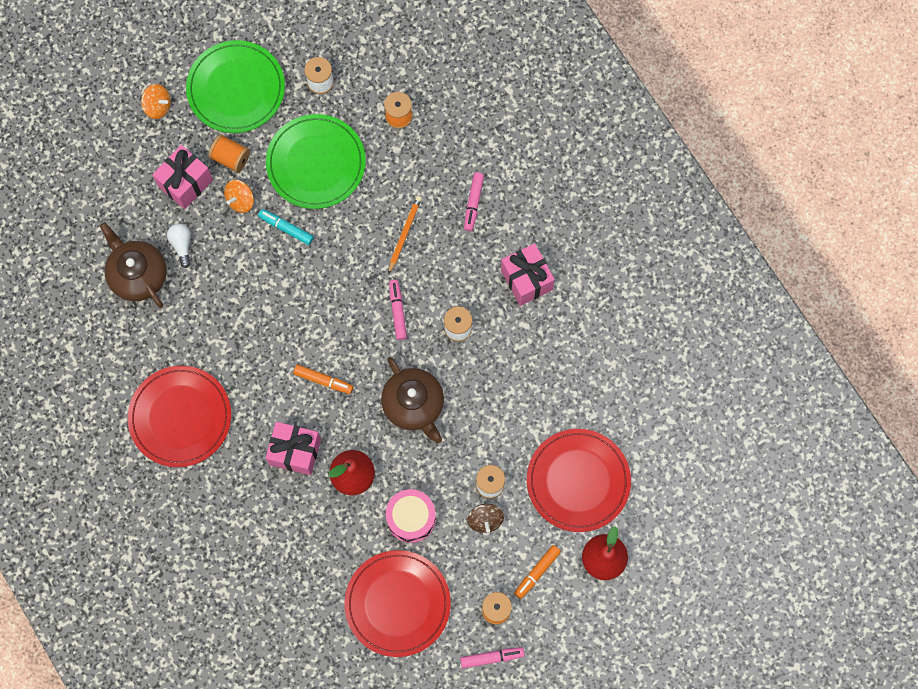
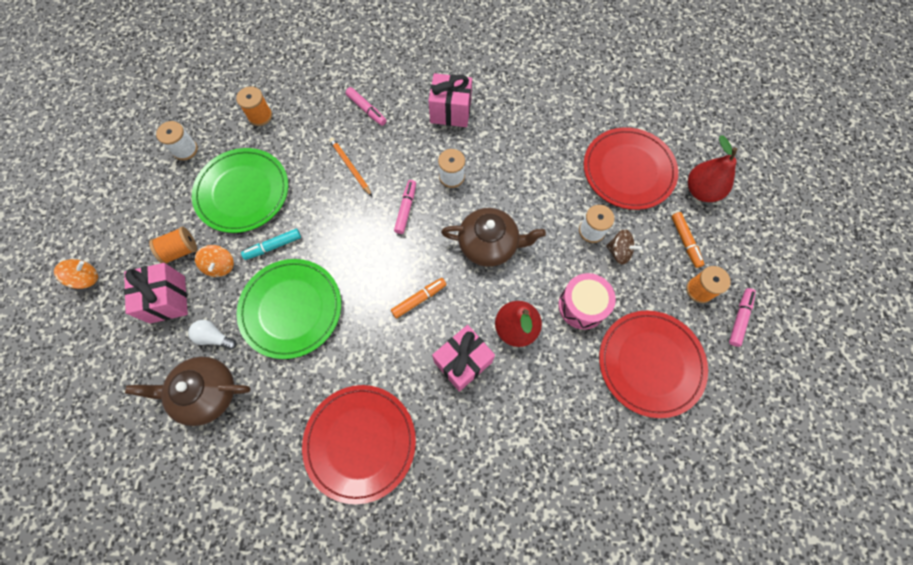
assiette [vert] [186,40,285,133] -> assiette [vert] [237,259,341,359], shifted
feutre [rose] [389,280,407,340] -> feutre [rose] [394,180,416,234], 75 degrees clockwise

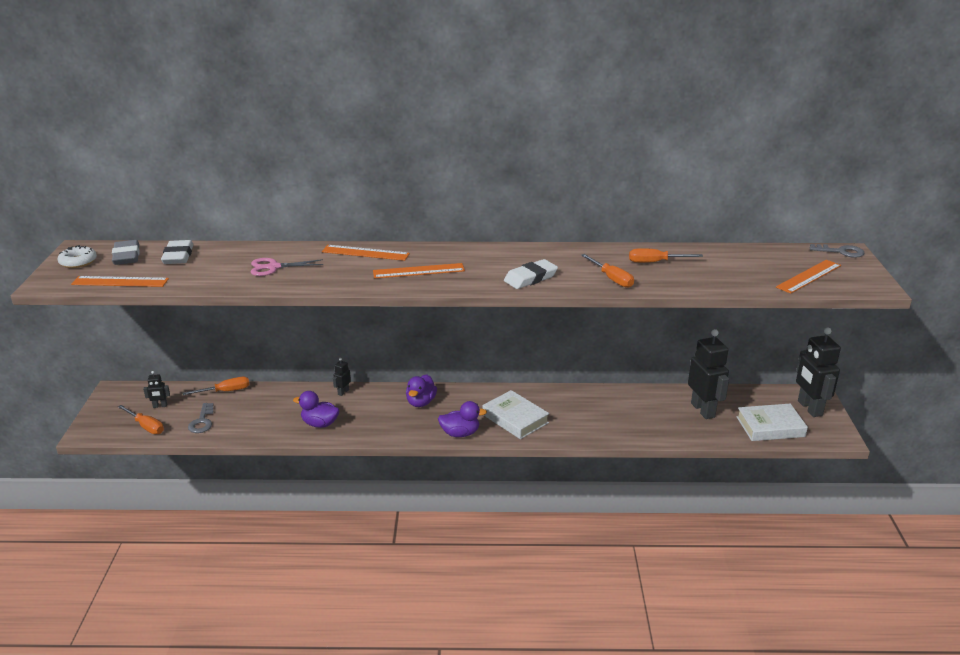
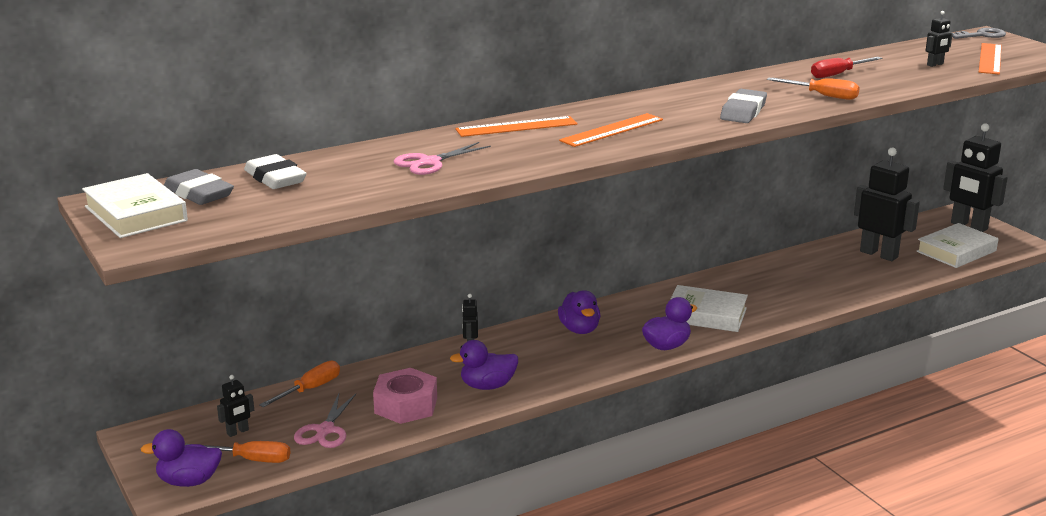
beignet [blanc] [58,245,97,268] -> livre [blanc] [82,173,188,238]
none -> canard [violet] [141,429,222,487]
clé [gris] [188,403,214,433] -> ciseaux [rose] [294,394,356,448]
none -> écrou [rose] [373,368,437,424]
gomme [blanc] [504,259,558,289] -> gomme [gris] [720,89,767,123]
tournevis [orange] [629,248,703,263] -> tournevis [rouge] [811,57,882,78]
none -> robot [noir] [926,11,953,67]
règle [orange] [71,276,169,287] -> none

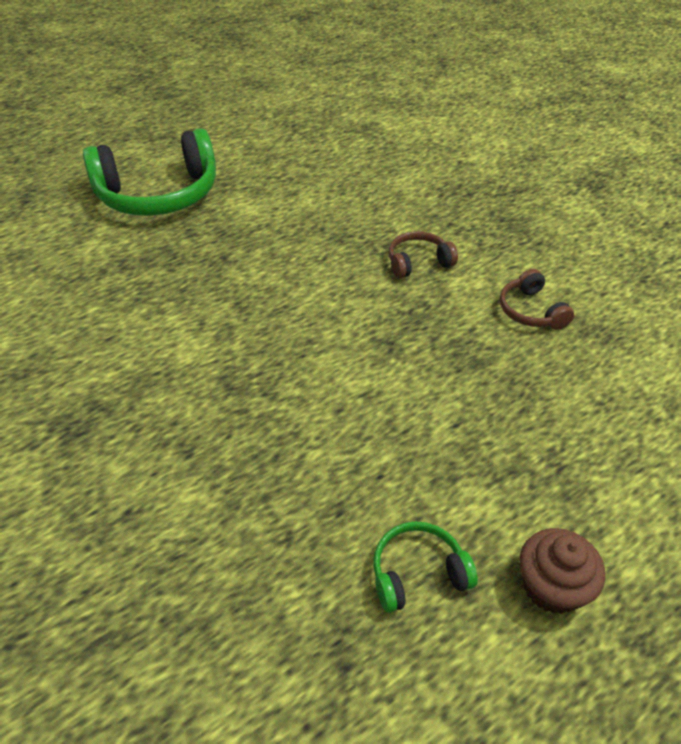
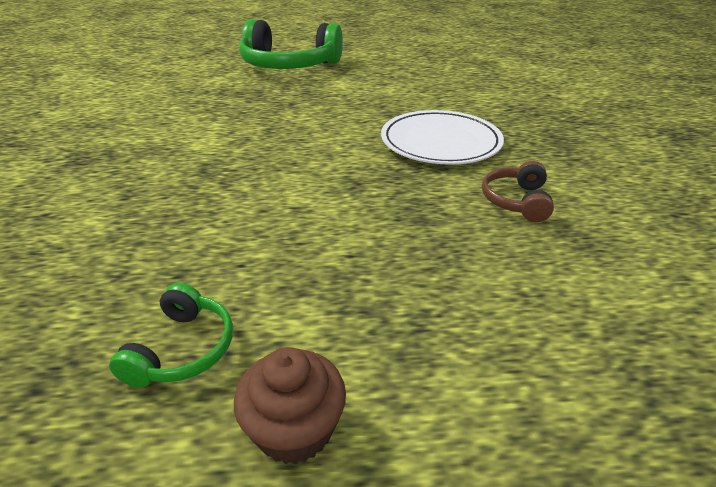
casque audio [vert] [373,522,478,613] -> casque audio [vert] [109,283,233,388], 90 degrees clockwise
casque audio [marron] [389,231,458,278] -> assiette [blanc] [381,110,504,165]

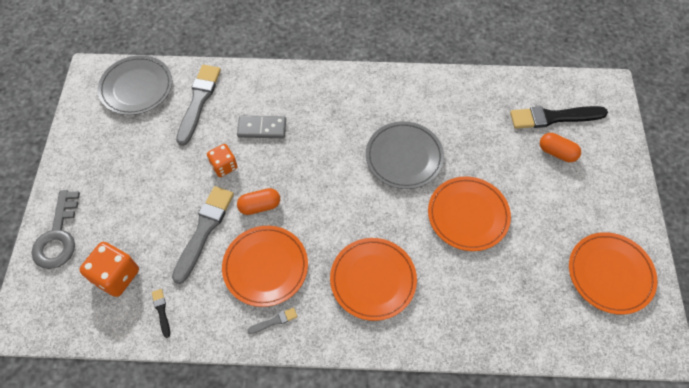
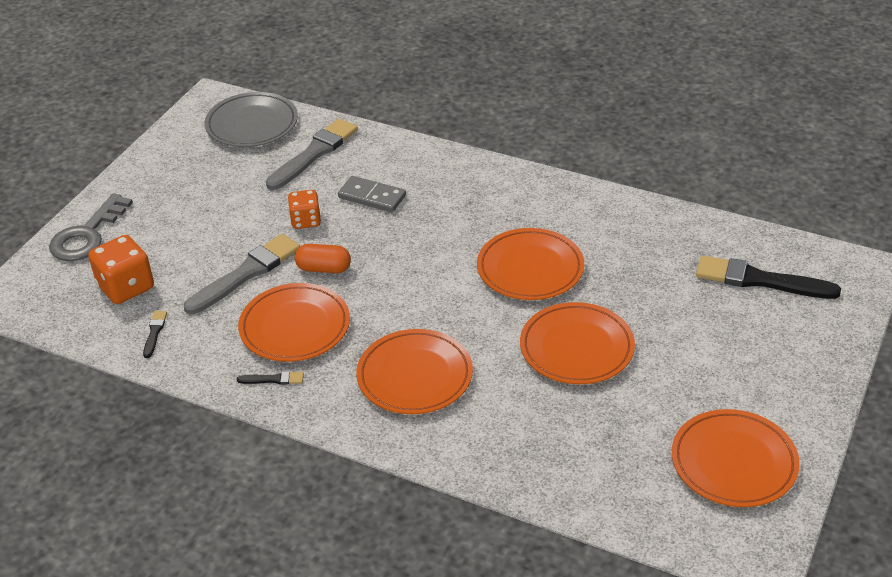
pinceau [gris] [247,308,297,334] -> pinceau [noir] [237,371,304,385]
assiette [gris] [366,121,444,189] -> assiette [orange] [477,228,584,300]
gélule [orange] [540,133,581,162] -> none

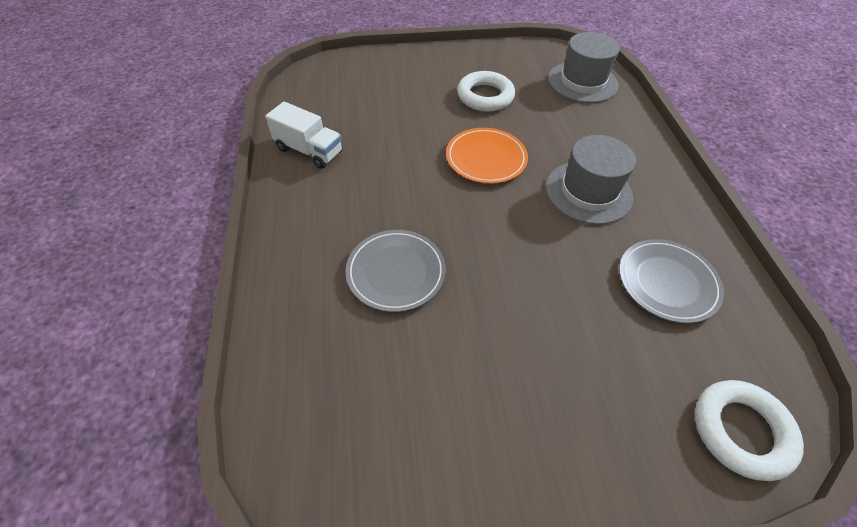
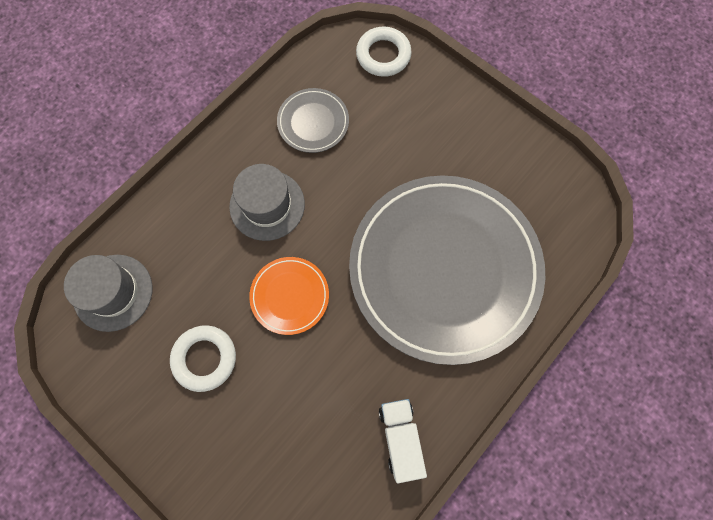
assiette [gris] [346,230,446,312] -> assiette [gris] [349,175,545,365], x2.45

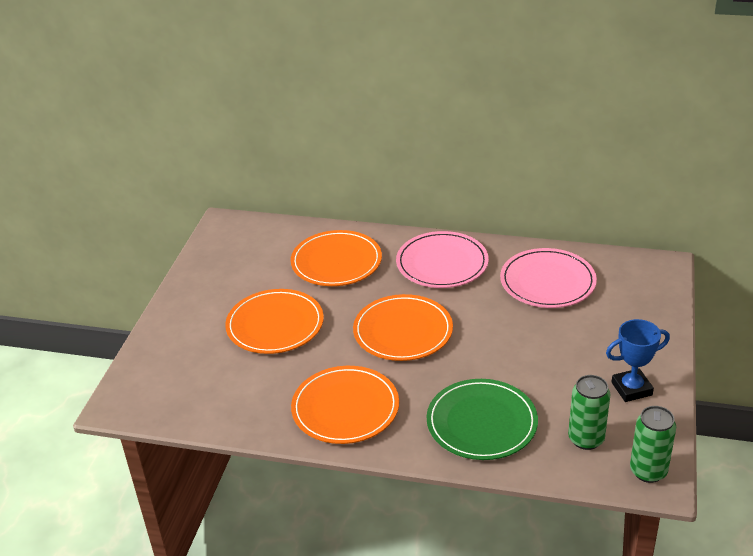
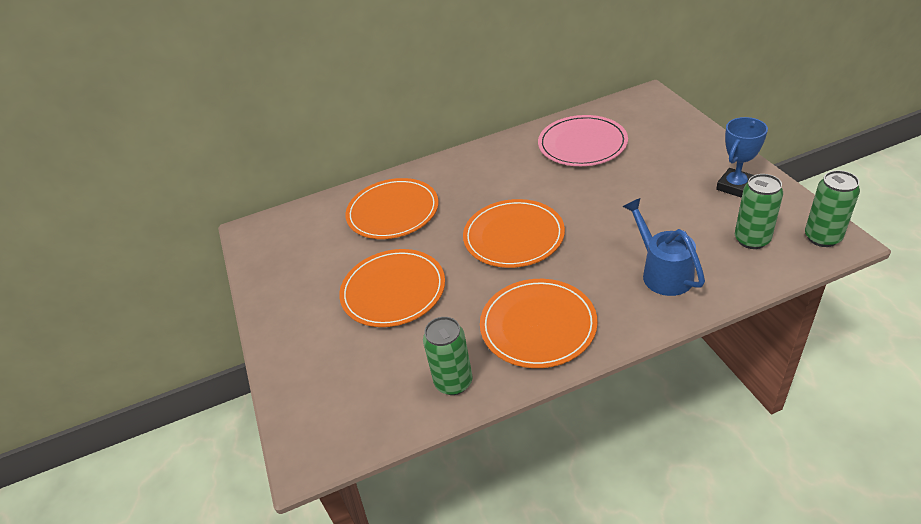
none -> canette [vert] [423,317,473,395]
assiette [vert] [427,379,538,460] -> arrosoir [bleu] [623,198,705,296]
assiette [rose] [396,231,489,288] -> none

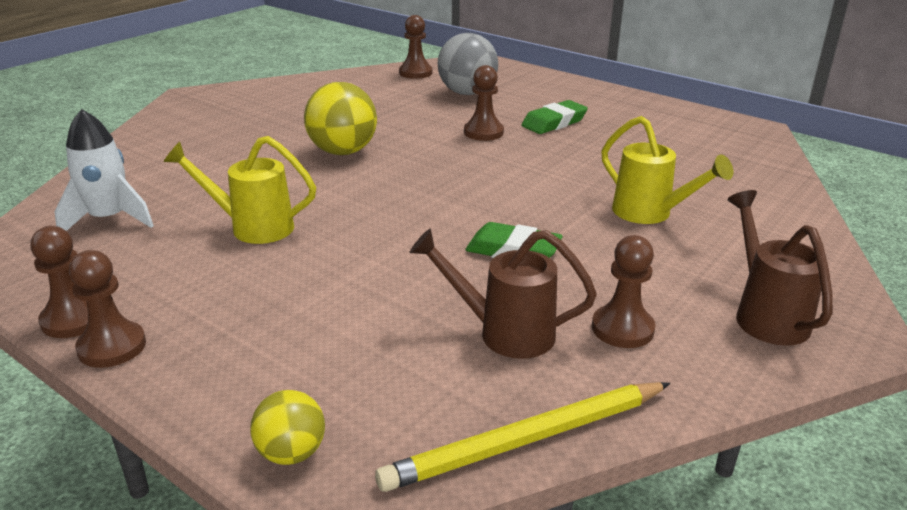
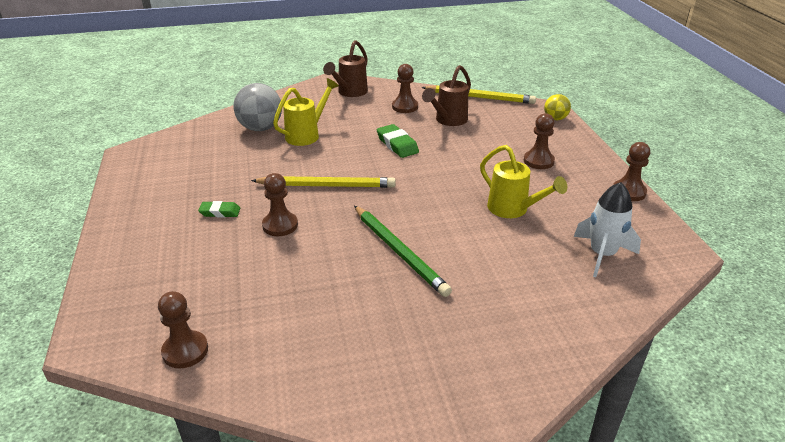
gomme [vert] [521,100,588,134] -> gomme [vert] [198,201,240,218], x0.65
balle [gris] [438,33,498,95] -> balle [gris] [233,83,282,131], shifted
none -> crayon [jaune] [251,176,396,188]
arrosoir [jaune] [601,116,733,224] -> arrosoir [jaune] [273,78,339,146], 45 degrees clockwise
balle [jaune] [304,82,377,155] -> crayon [vert] [354,206,452,297]
arrosoir [marron] [410,229,597,359] -> arrosoir [marron] [422,65,471,126], 75 degrees clockwise
pion [marron] [69,250,146,368] -> pion [marron] [524,113,555,169], shifted

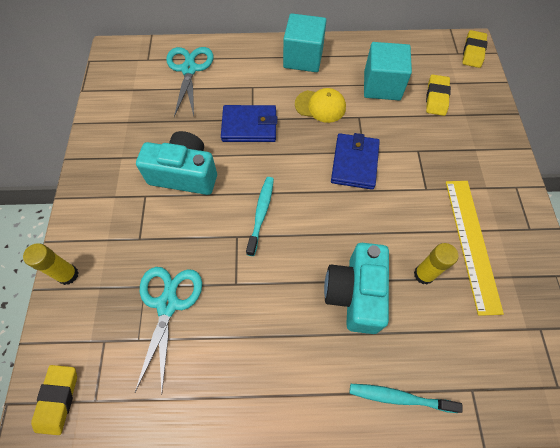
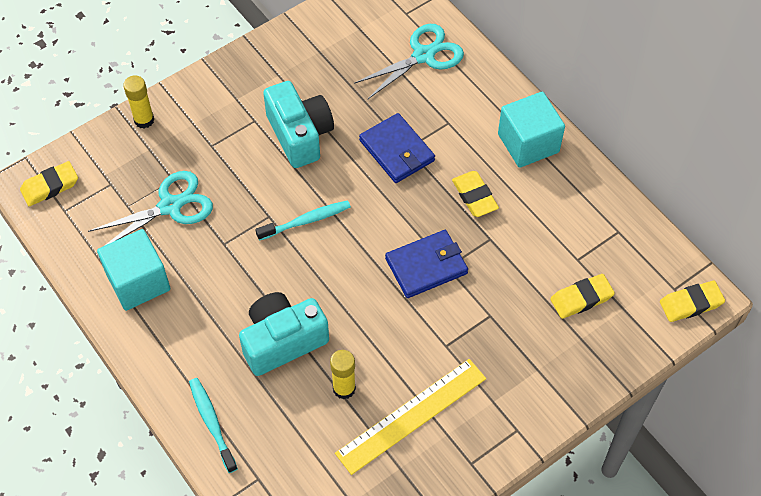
cube [turquoise] [364,42,412,100] -> cube [turquoise] [97,229,170,311], shifted
casquette [jaune] [295,88,346,123] -> gomme [jaune] [452,171,499,217]

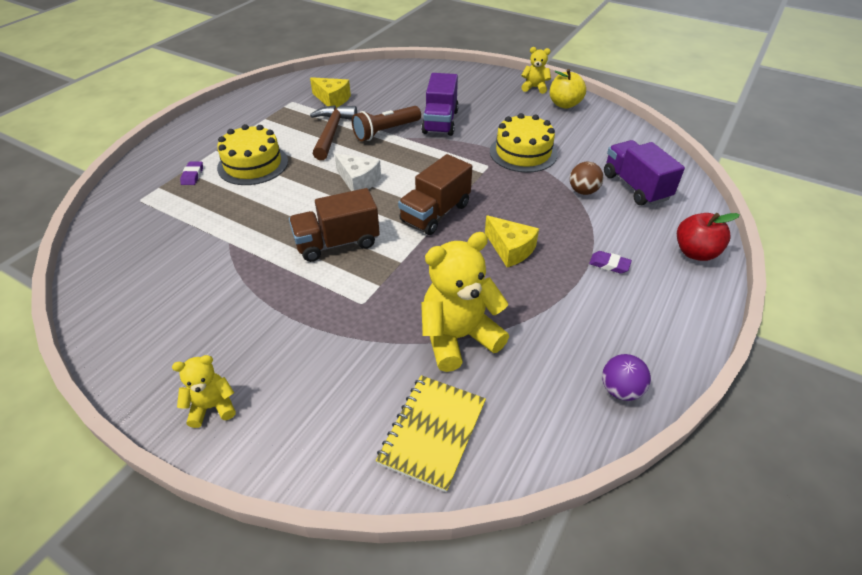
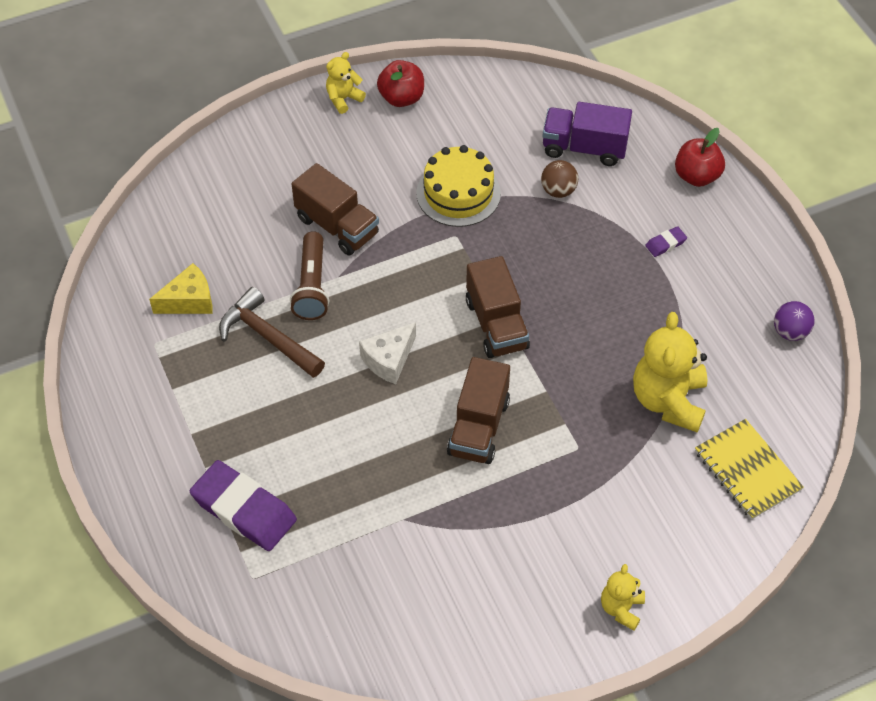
gomme [violet] [180,162,203,185] -> gomme [violet] [190,460,297,551], x2.33
camion [violet] [421,73,459,136] -> camion [marron] [292,163,379,256]
fromage [blanc] [334,153,381,191] -> fromage [blanc] [359,322,416,384], 150 degrees clockwise
pomme [jaune] [550,69,586,109] -> pomme [rouge] [377,60,424,107]
gâteau [jaune] [217,124,288,185] -> none
fromage [jaune] [485,215,539,267] -> none

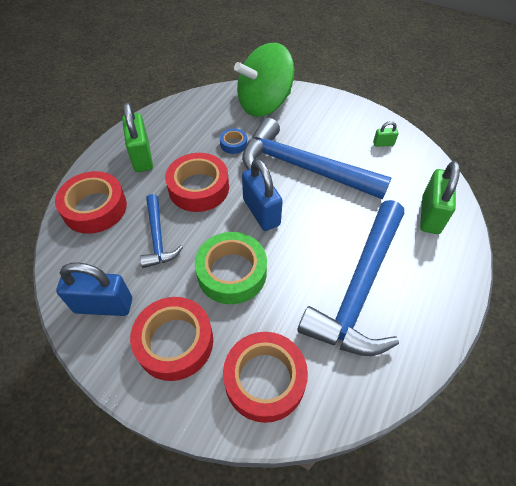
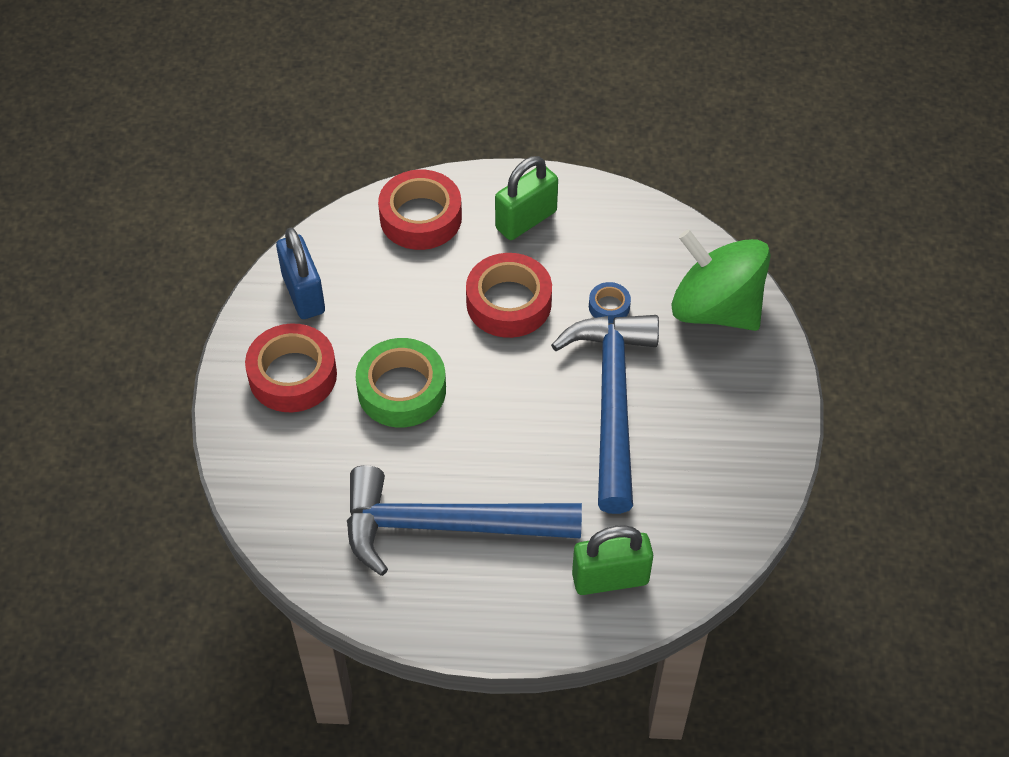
marteau [bleu] [140,194,183,268] -> none
ruban adhésif [rouge] [223,332,308,423] -> none
cadenas [bleu] [242,159,283,231] -> none
cadenas [vert] [373,121,398,147] -> none

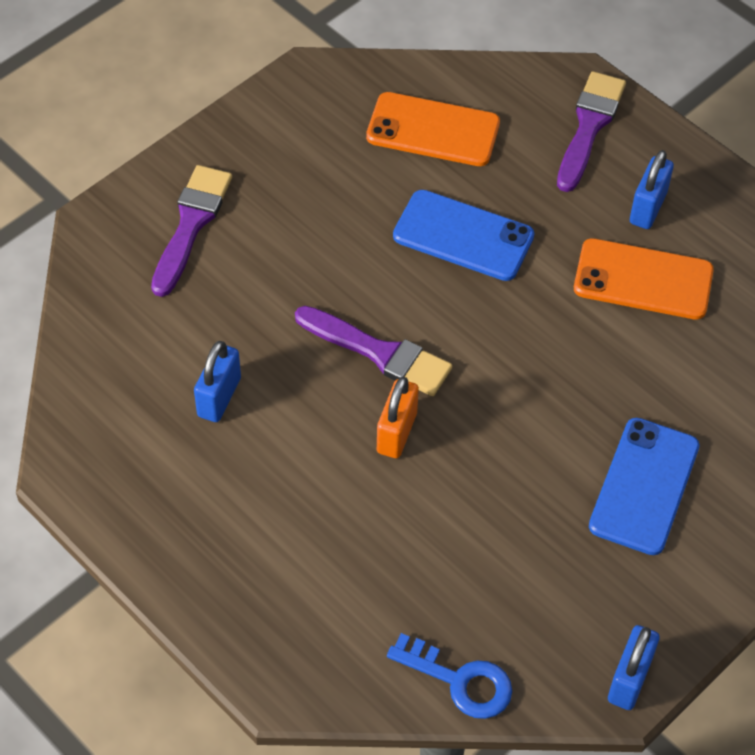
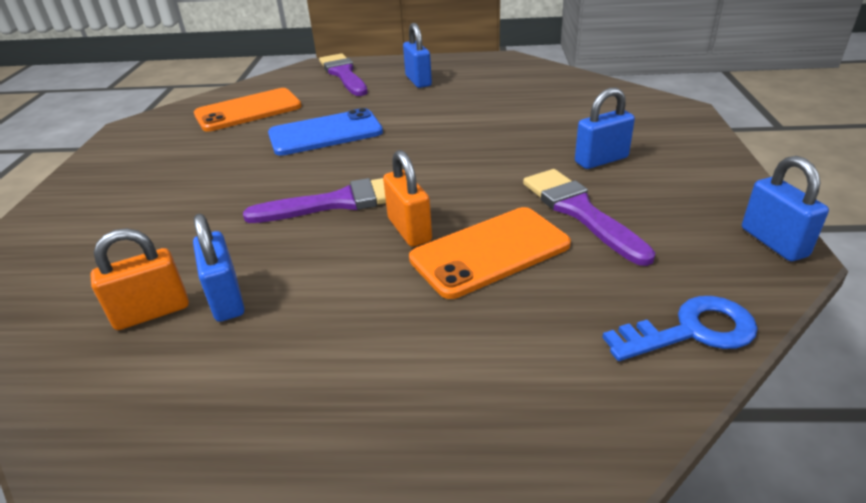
none -> cadenas [orange] [90,228,189,330]
téléphone [orange] [574,238,714,320] -> téléphone [orange] [409,207,571,299], shifted
pinceau [violet] [151,165,232,297] -> pinceau [violet] [523,169,656,266], shifted
téléphone [bleu] [589,418,700,555] -> cadenas [bleu] [575,88,635,169]

